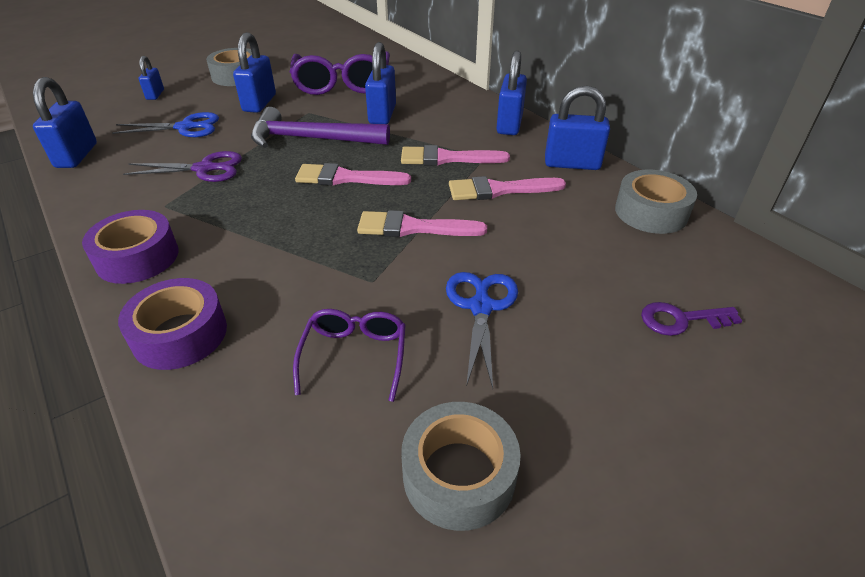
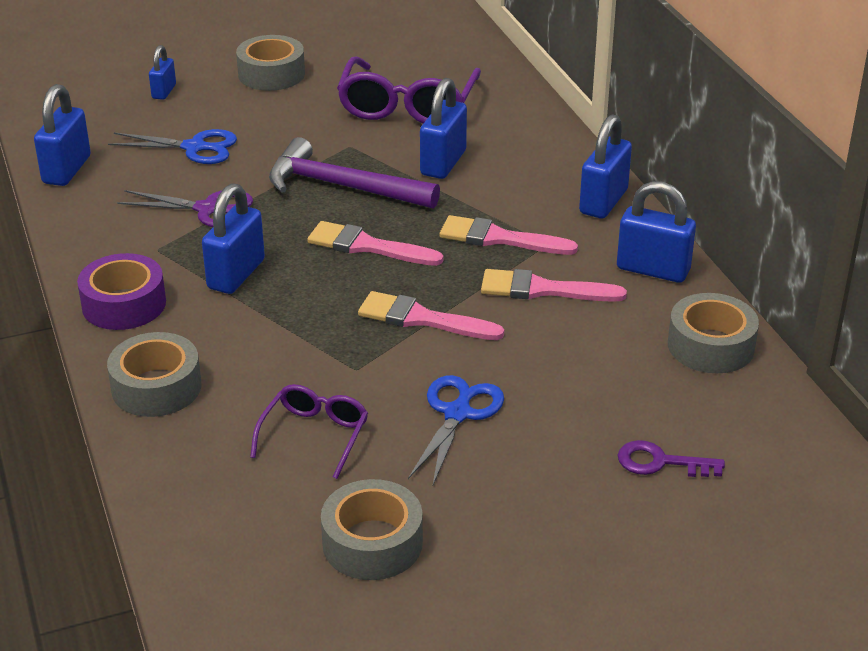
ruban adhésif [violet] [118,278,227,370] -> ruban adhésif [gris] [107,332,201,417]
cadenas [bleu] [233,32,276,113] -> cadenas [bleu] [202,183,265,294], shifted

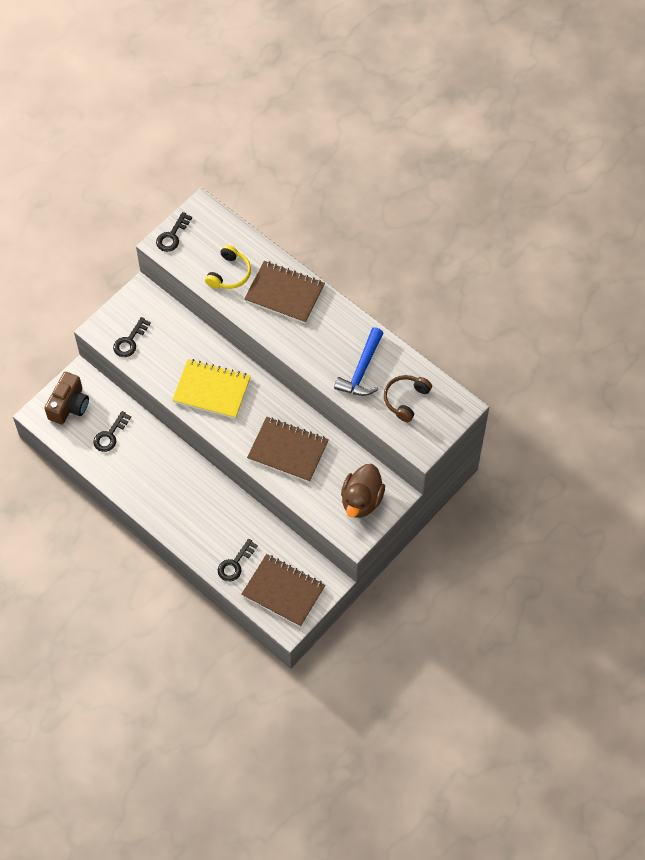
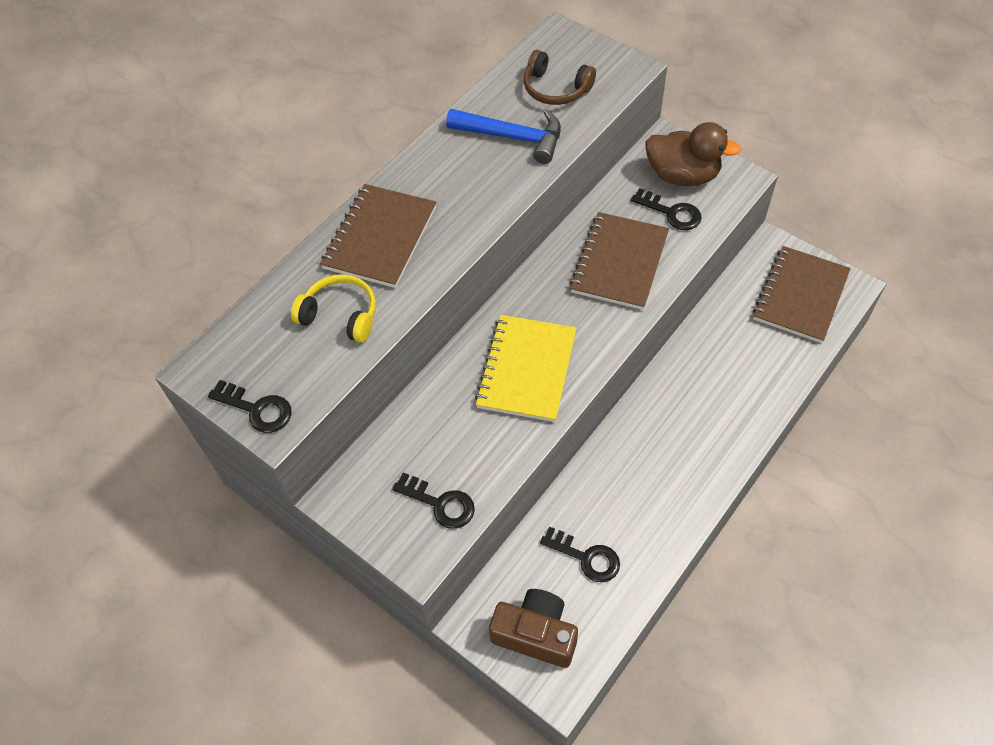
clé [noir] [218,539,258,581] -> clé [noir] [631,188,702,230], shifted

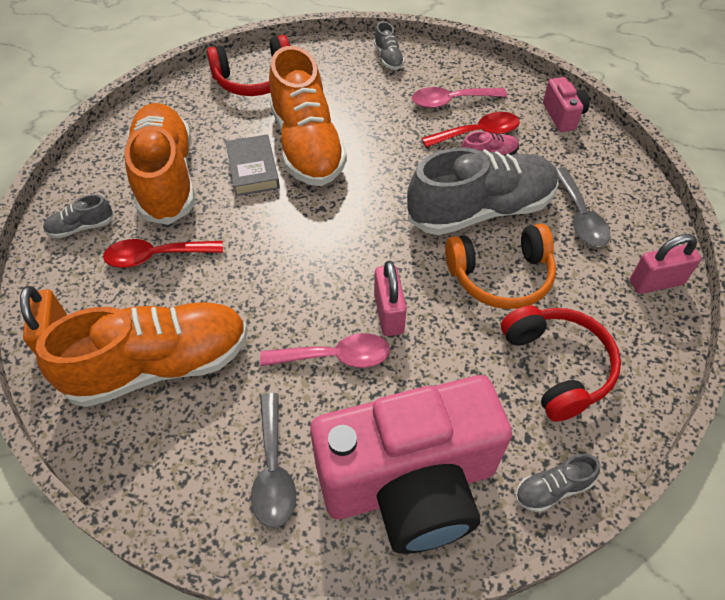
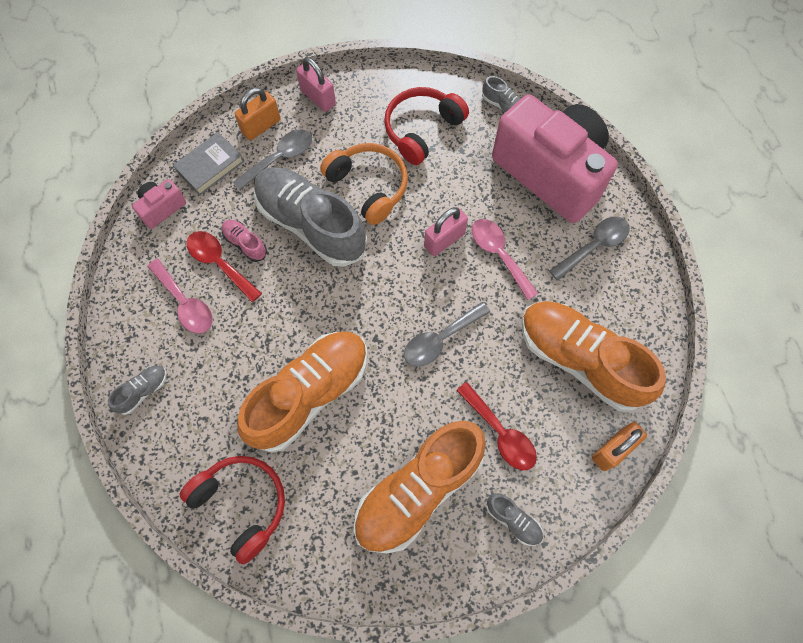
livre [gris] [225,134,280,196] -> livre [gris] [173,132,244,195], shifted
none -> cadenas [orange] [235,88,280,141]
none -> cuillère [gris] [404,302,490,366]

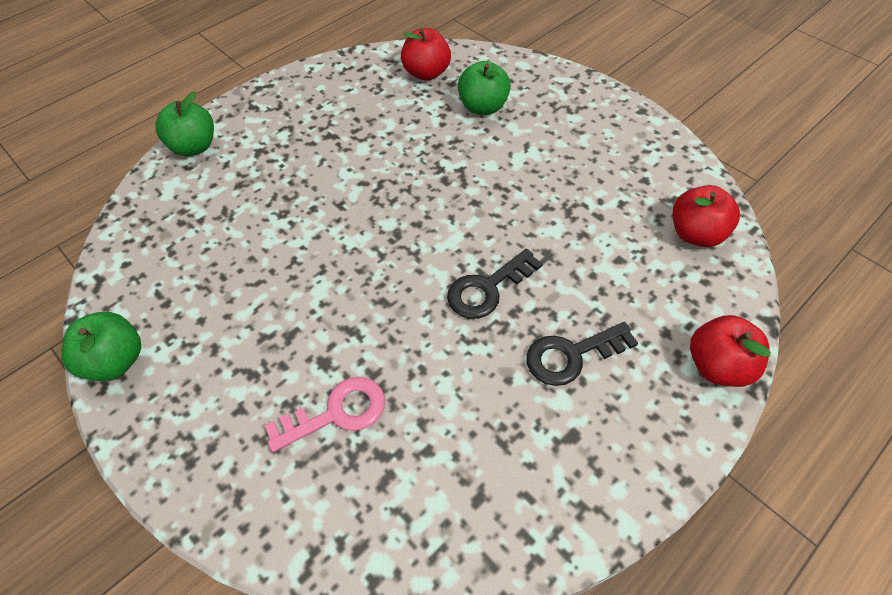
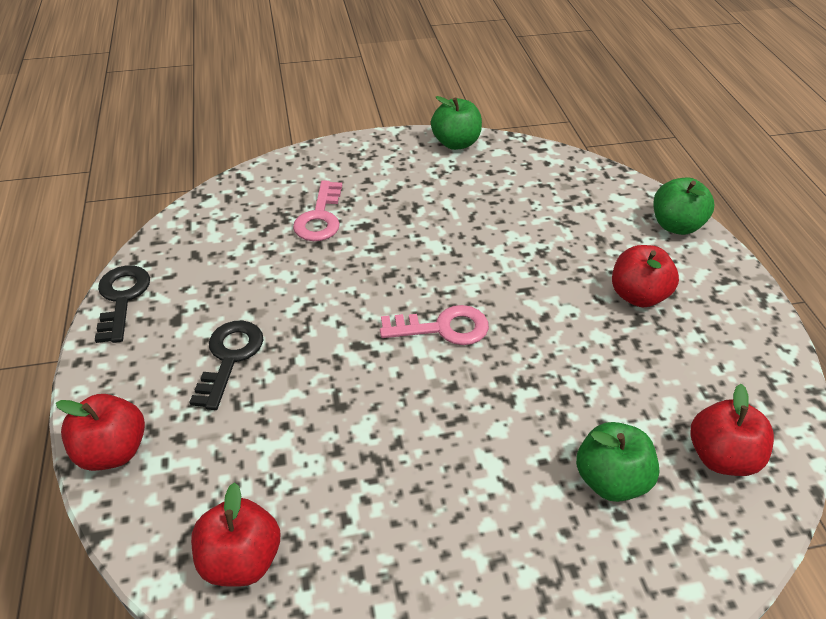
clé [noir] [447,249,542,319] -> clé [noir] [95,265,150,343], shifted
none -> clé [rose] [380,305,489,345]
none -> pomme [rouge] [612,245,679,307]

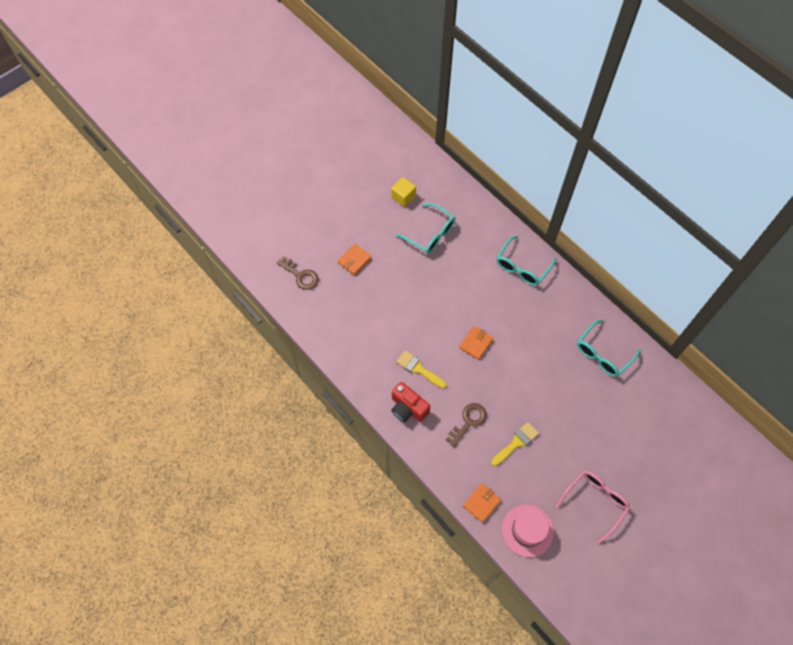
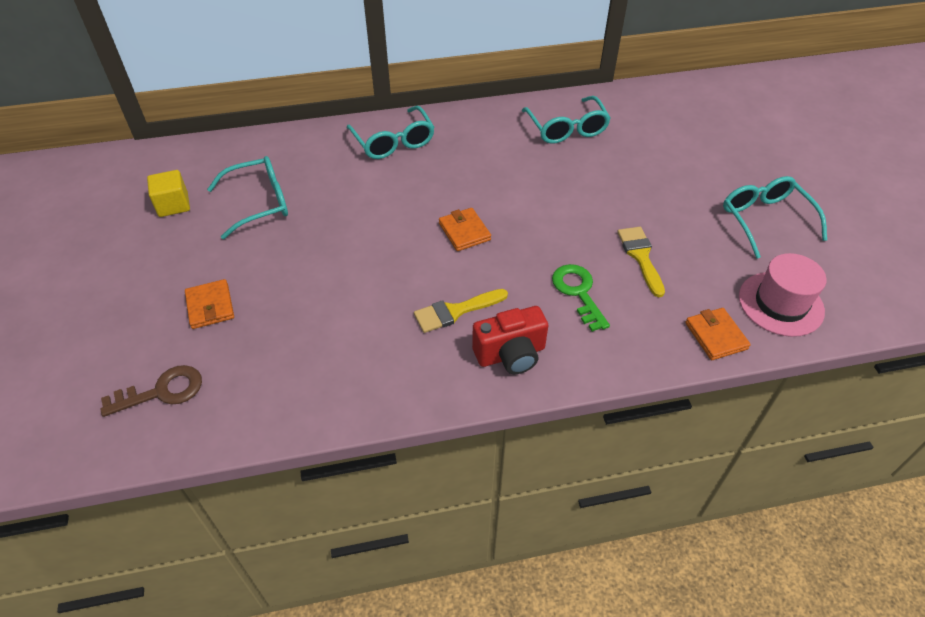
clé [marron] [446,403,487,447] -> clé [vert] [552,264,610,332]
lunettes [rose] [556,471,630,544] -> lunettes [turquoise] [723,176,827,259]

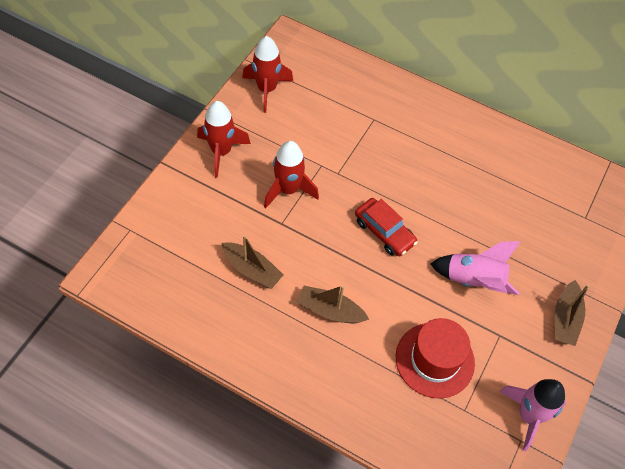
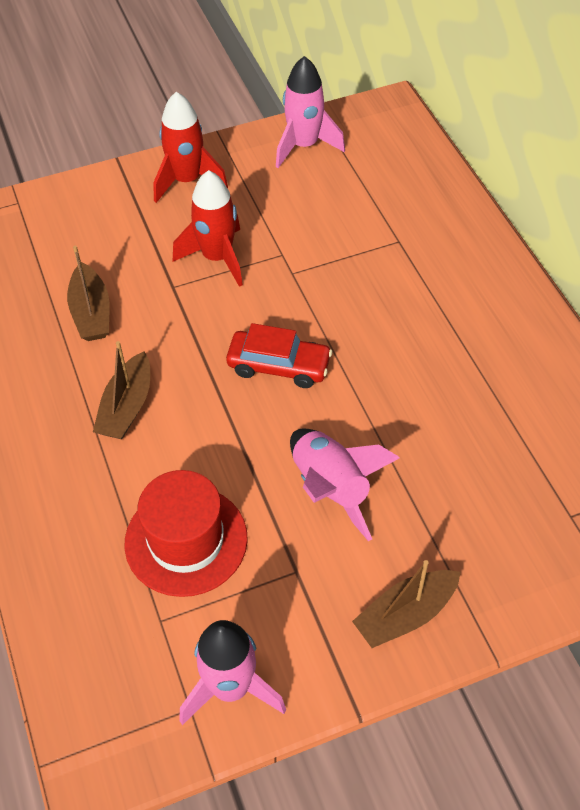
bateau [marron] [297,285,369,323] -> bateau [marron] [93,341,150,439], 135 degrees counterclockwise
voiture [rouge] [355,198,418,256] -> voiture [rouge] [226,323,332,388], 75 degrees counterclockwise
fusée [rouge] [242,36,293,113] -> fusée [rose] [276,56,345,168]

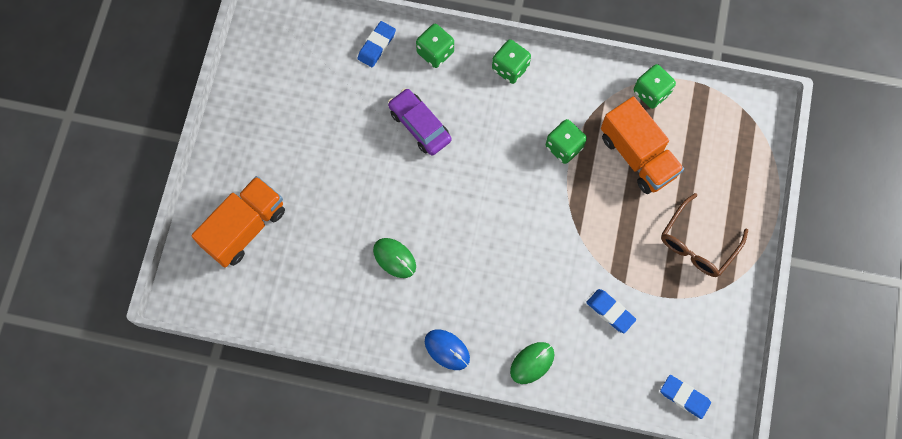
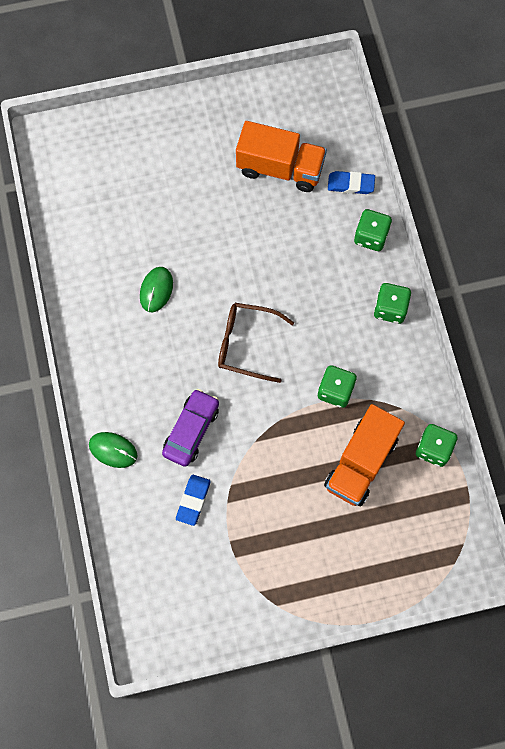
voiture [violet] [388,88,451,155] -> voiture [violet] [162,389,219,467], shifted
lunettes [marron] [661,193,748,277] -> lunettes [marron] [218,303,294,383], shifted
camion [orange] [191,176,285,268] -> camion [orange] [236,121,327,192], shifted
souris [bleu] [425,329,470,370] -> none
gomme [bleu] [660,375,711,419] -> none

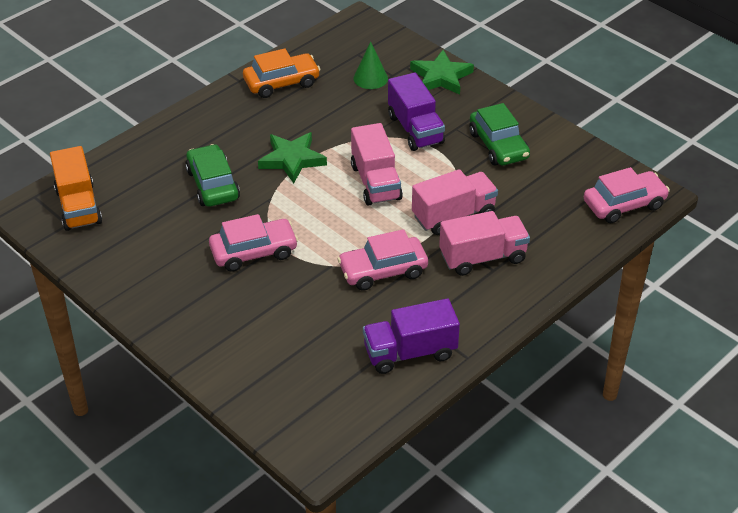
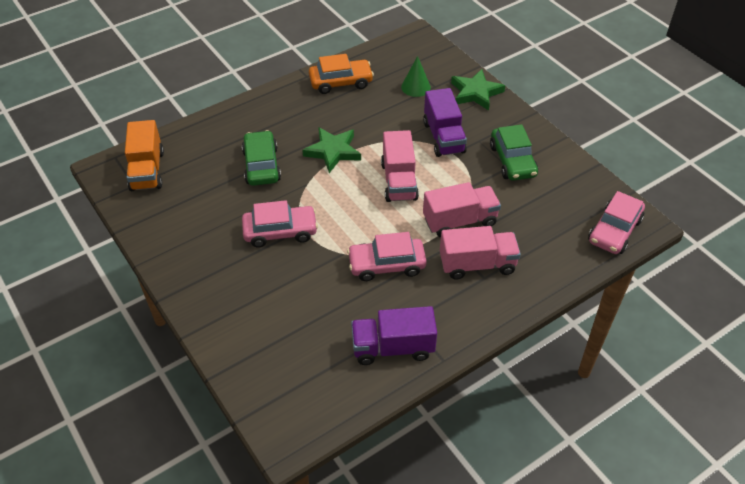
voiture [rose] [584,167,670,223] -> voiture [rose] [588,191,645,254], 135 degrees clockwise

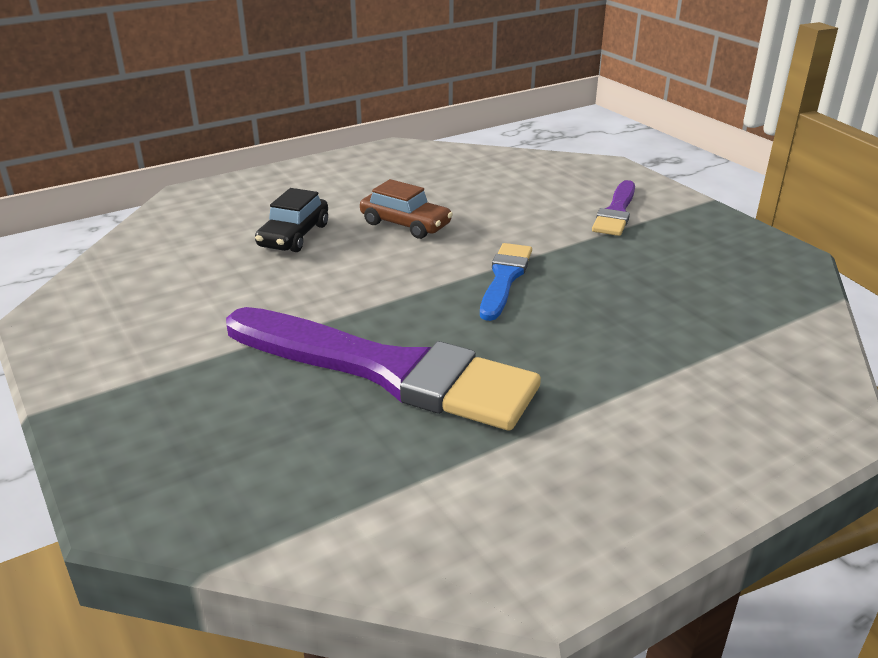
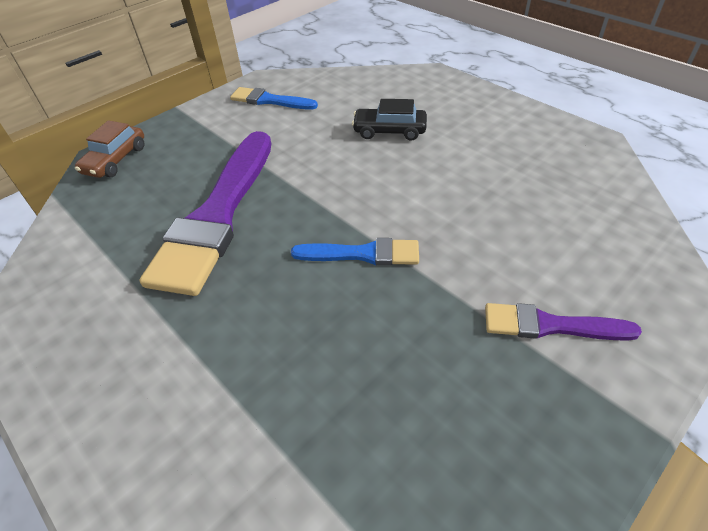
voiture [marron] [360,179,453,239] -> voiture [marron] [75,120,144,178], shifted
none -> pinceau [bleu] [230,87,318,110]

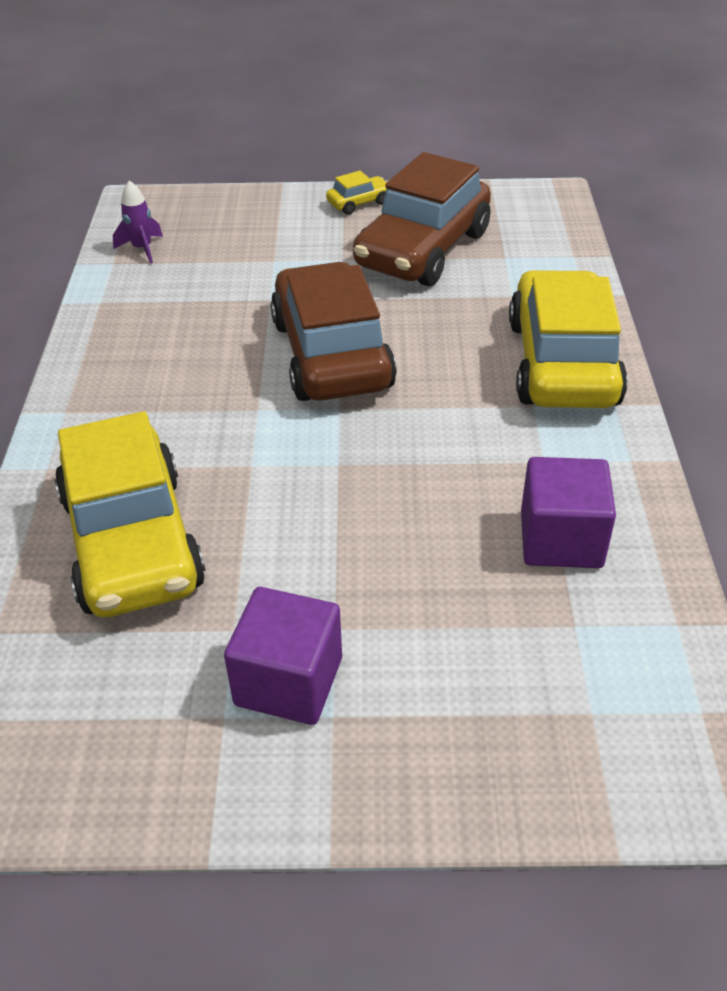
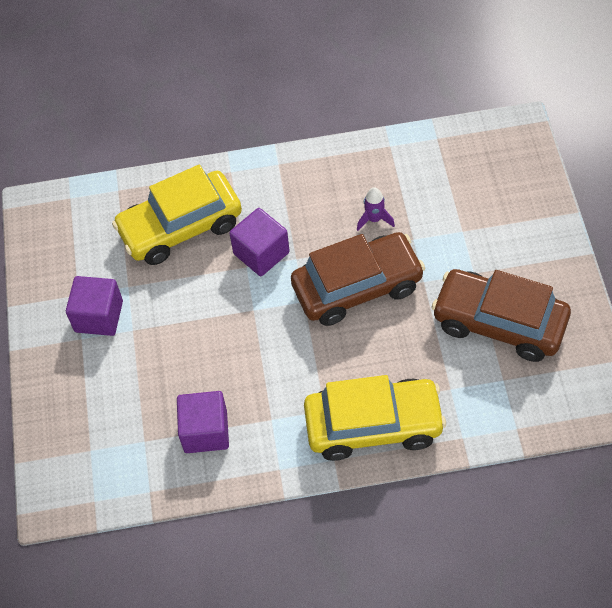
none -> cube [violet] [229,208,290,276]
fusée [violet] [113,181,163,264] -> fusée [violet] [357,187,395,231], shifted
voiture [jaune] [326,171,387,215] -> none

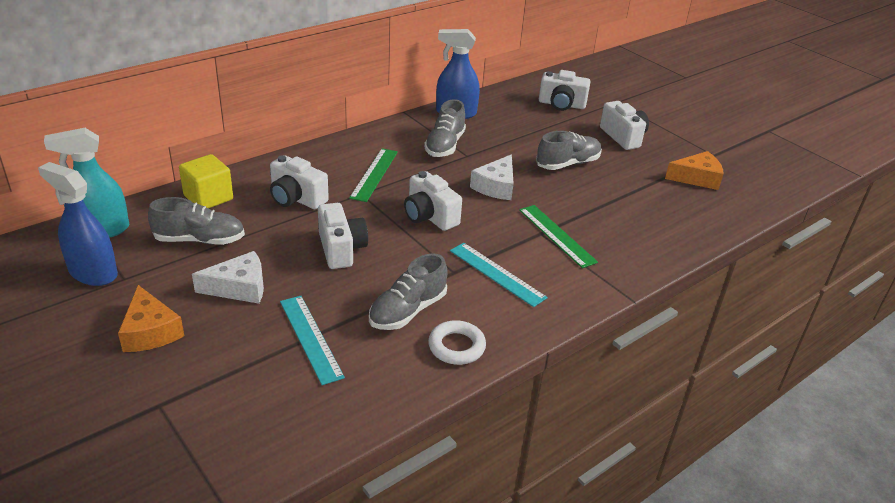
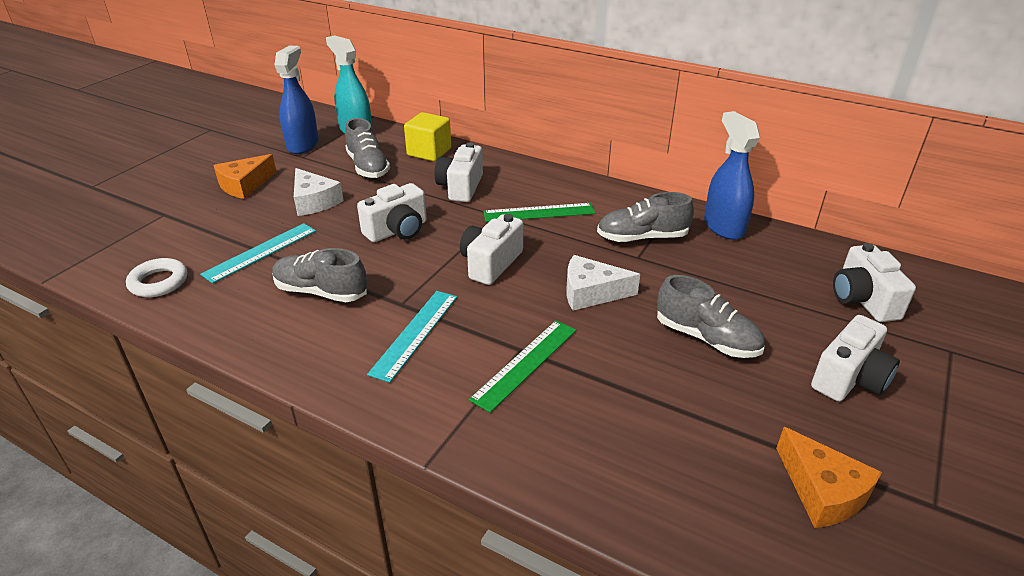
anneau [blanc] [428,320,486,365] -> anneau [blanc] [126,258,187,297], shifted

